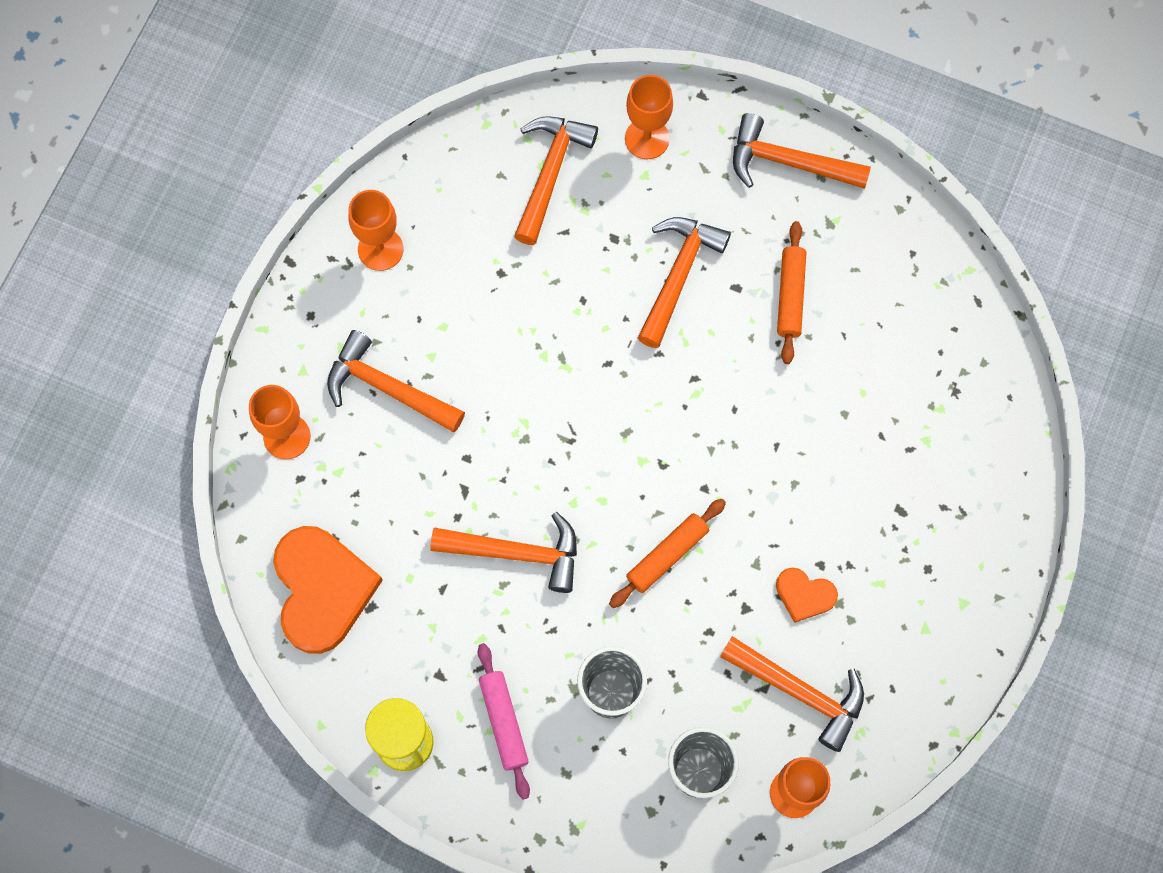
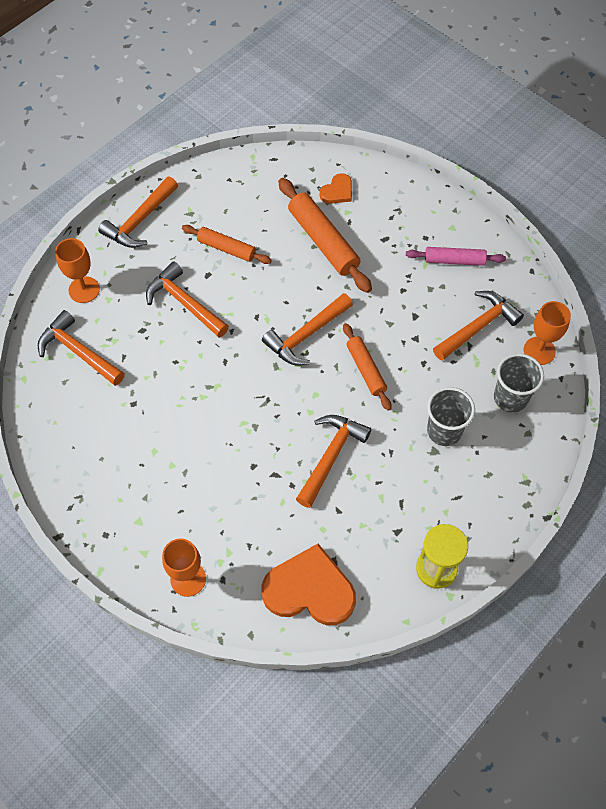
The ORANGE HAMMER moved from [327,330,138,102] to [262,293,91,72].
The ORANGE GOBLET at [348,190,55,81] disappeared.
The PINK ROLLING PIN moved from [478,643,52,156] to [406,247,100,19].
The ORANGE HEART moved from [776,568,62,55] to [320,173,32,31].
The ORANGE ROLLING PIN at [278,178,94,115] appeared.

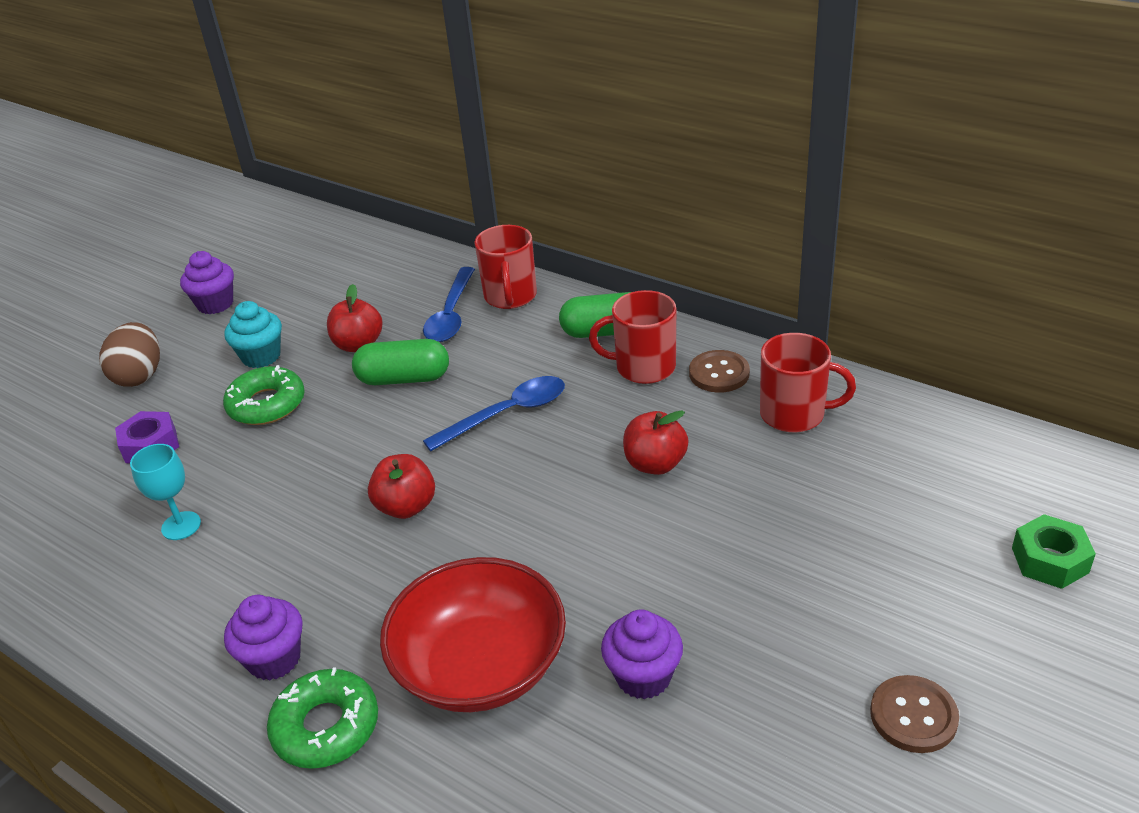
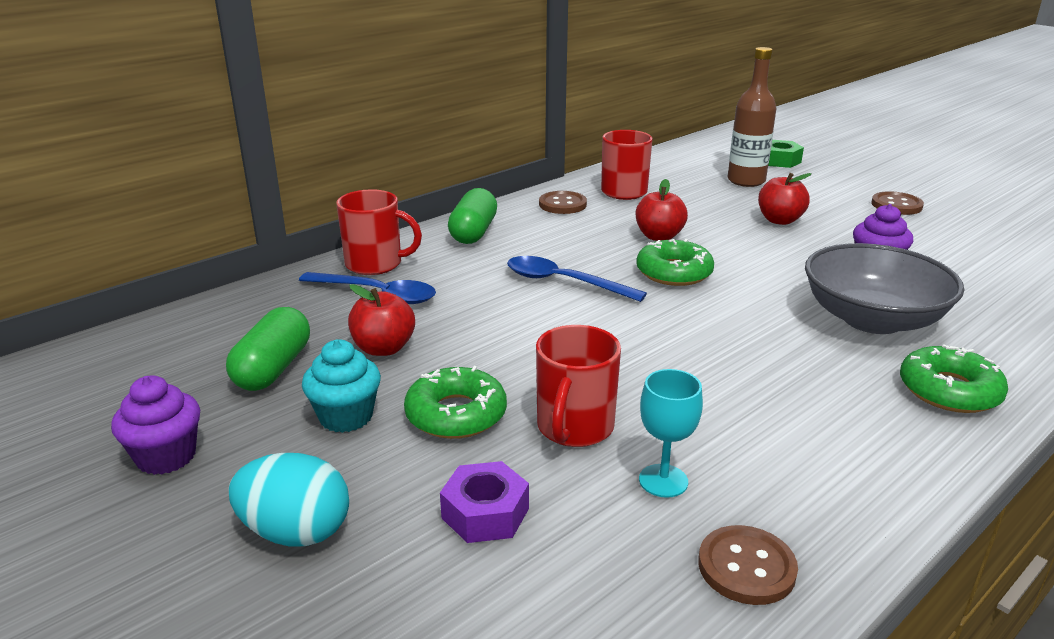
The BROWN EGG at [99,322,61,65] became the TURQUOISE EGG at [228,453,121,94].
The PURPLE CUPCAKE at [224,595,79,86] disappeared.
The GREEN CAPSULE moved from [352,339,97,46] to [226,307,84,84].
The RED APPLE moved from [368,454,67,65] to [758,173,54,52].
The RED BOWL at [380,557,186,155] became the GREY BOWL at [805,243,159,91].
The BLUE SPOON at [423,376,142,75] turned 45 degrees counterclockwise.
The RED MUG moved from [589,290,87,94] to [536,325,85,122].
The GREEN DONUT at [636,239,78,47] appeared.
The BROWN BUTTON at [698,525,100,80] appeared.
The BROWN BOTTLE at [728,47,48,140] appeared.

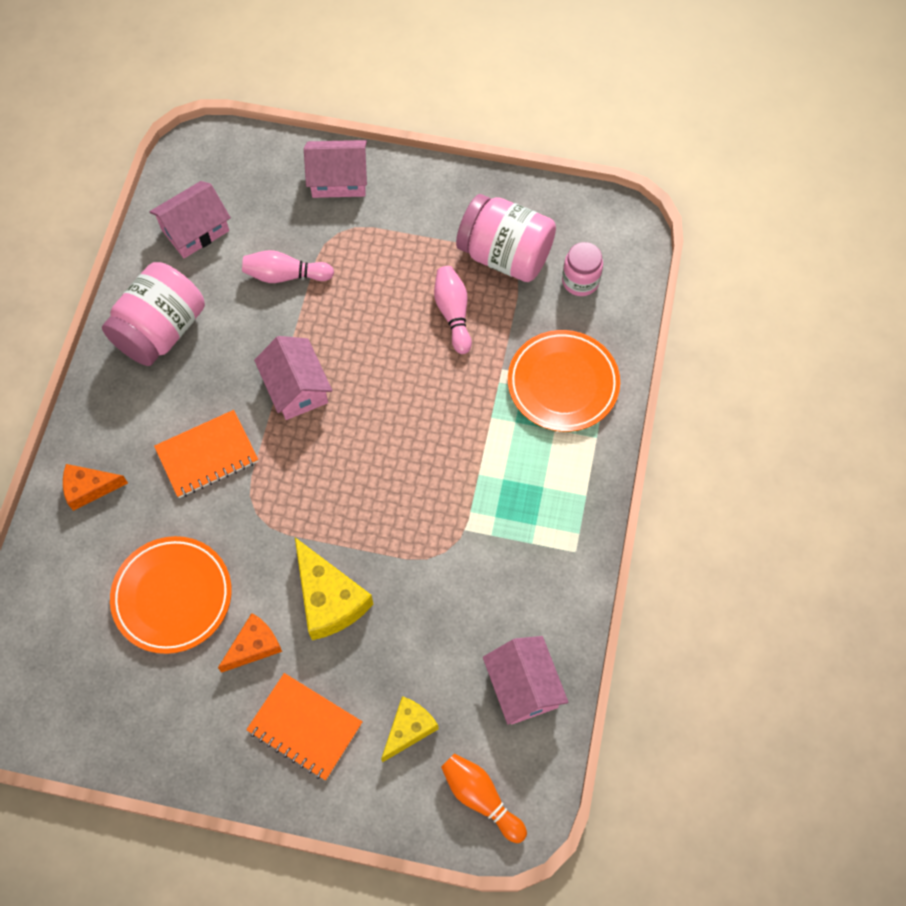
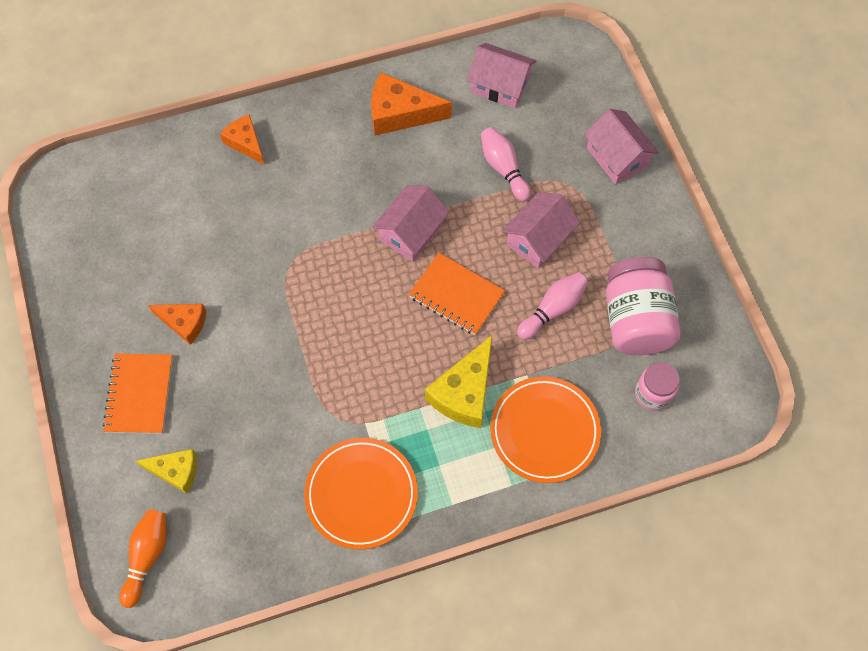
The PINK JAR at [102,262,103,104] was replaced by the ORANGE CHEESE at [371,72,81,63].
The ORANGE PLATE moved from [110,536,122,118] to [304,438,114,111].
The ORANGE NOTEBOOK moved from [154,410,104,88] to [409,253,96,82].
The YELLOW CHEESE moved from [295,538,78,102] to [425,335,67,93].
The PINK HOUSE moved from [483,636,85,89] to [502,192,78,77].

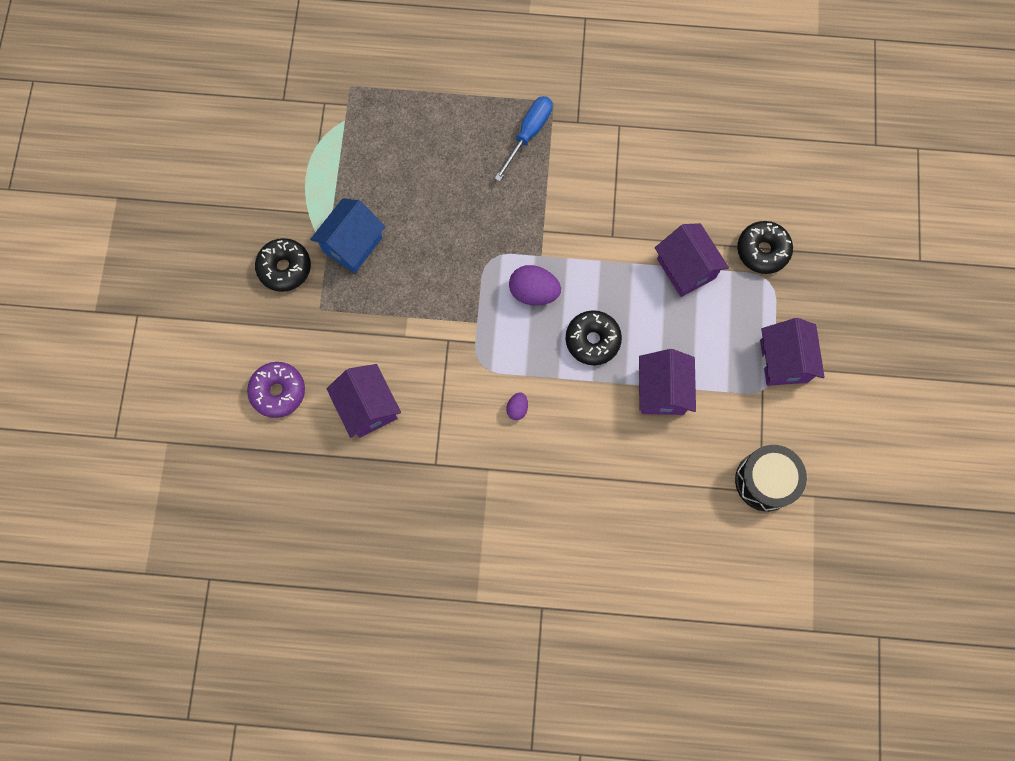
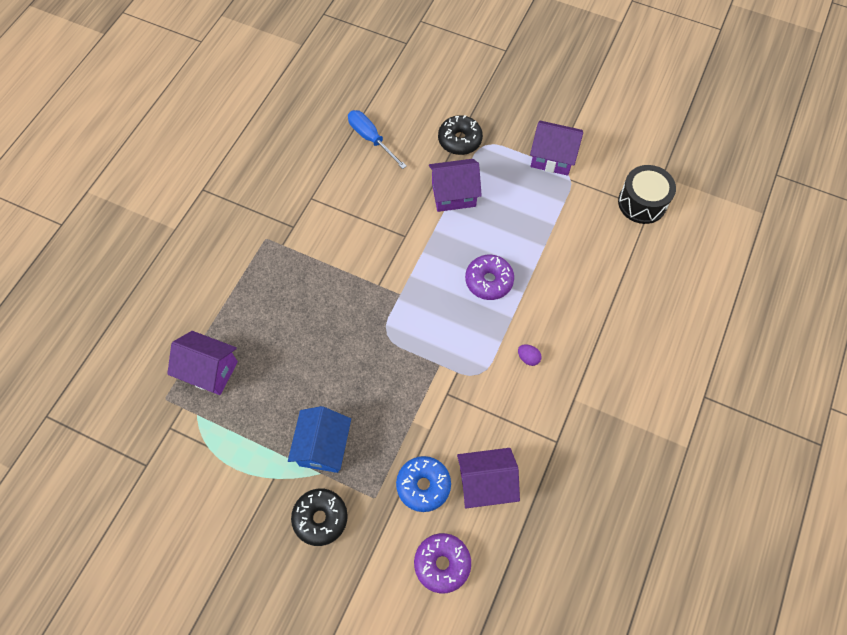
The BLUE HOUSE at [310,198,75,75] turned 45 degrees clockwise.
The BLUE SCREWDRIVER moved from [494,96,59,86] to [348,110,59,59].
The PURPLE EGG at [509,265,52,41] disappeared.
The BLACK DONUT at [565,310,57,55] became the PURPLE DONUT at [465,255,49,45].
The PURPLE HOUSE moved from [639,349,57,66] to [167,331,71,64].
The BLUE DONUT at [396,456,55,56] appeared.

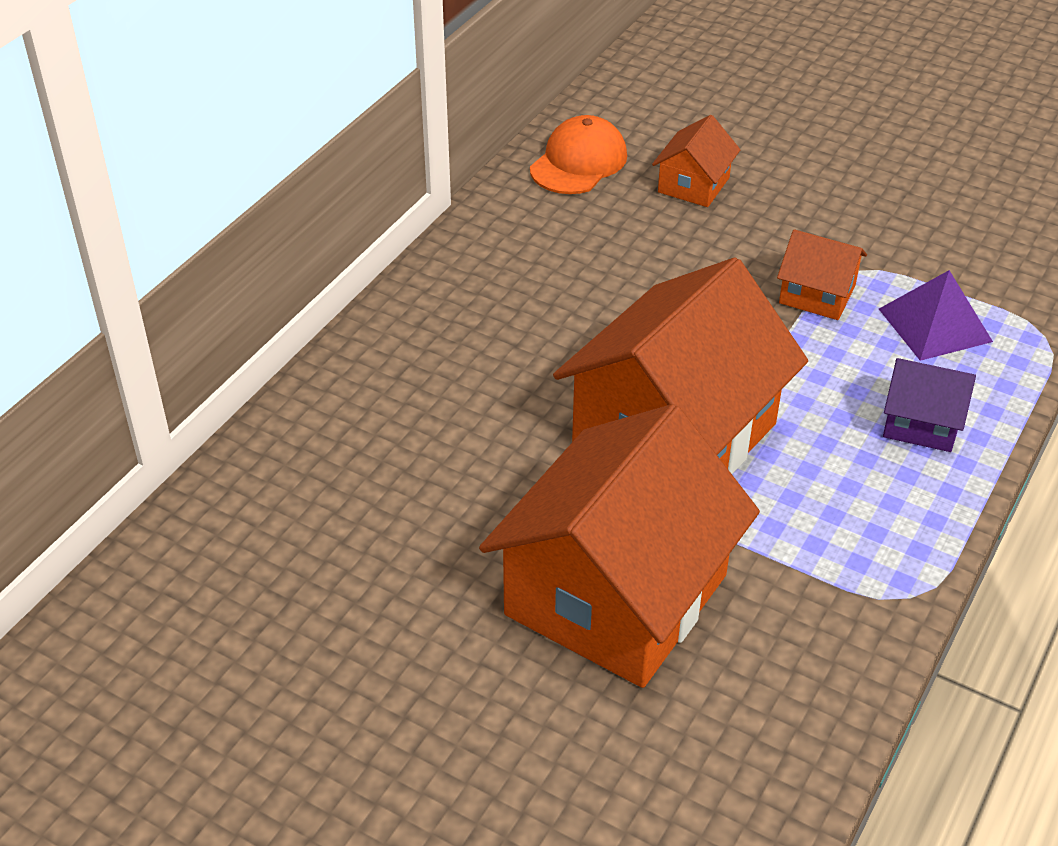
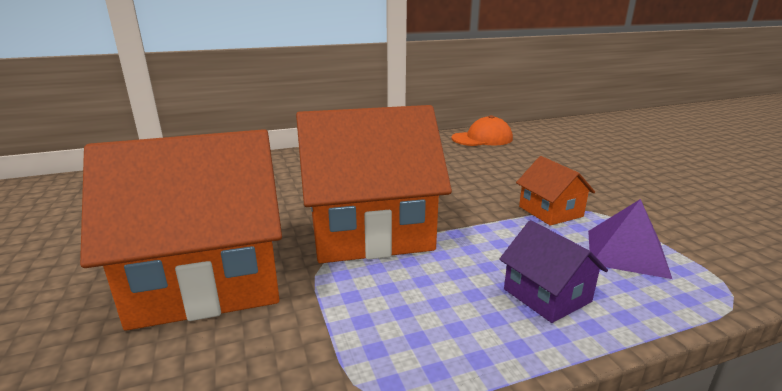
The ORANGE HOUSE at [652,115,88,92] disappeared.

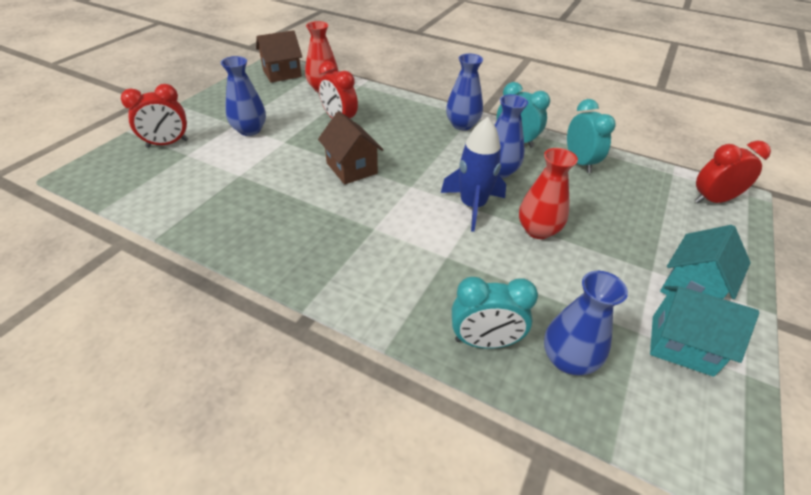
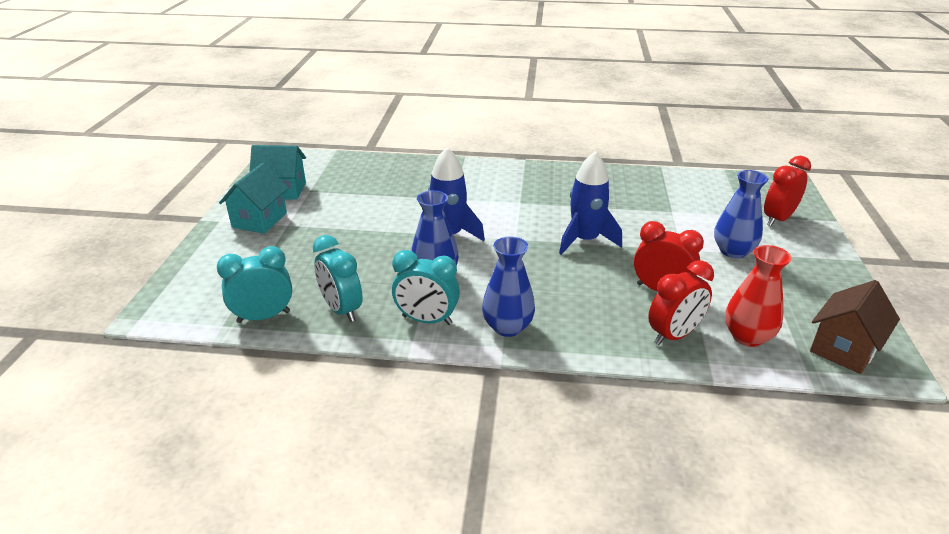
The BROWN HOUSE at [318,111,66,73] was replaced by the BLUE ROCKET at [559,151,63,104].
The TURQUOISE CLOCK moved from [452,277,86,72] to [217,246,75,77].
The RED VASE at [519,148,59,91] disappeared.
The BLUE VASE at [544,271,84,104] disappeared.
The RED CLOCK moved from [694,141,77,62] to [648,260,66,85].

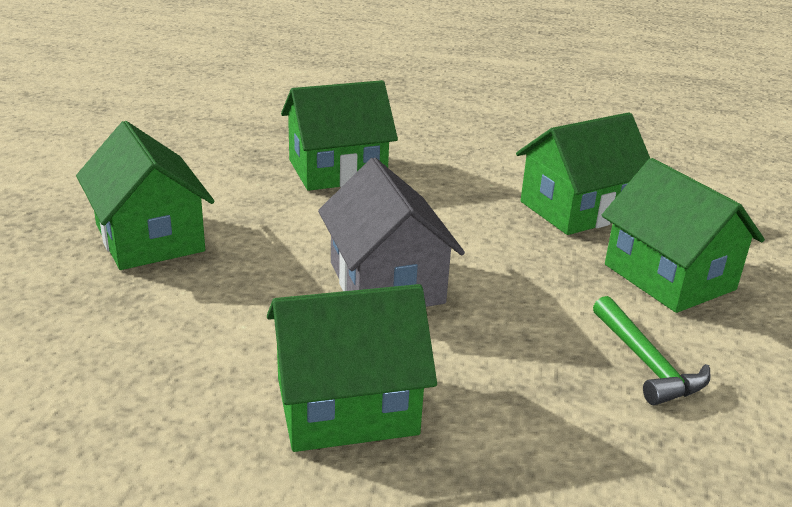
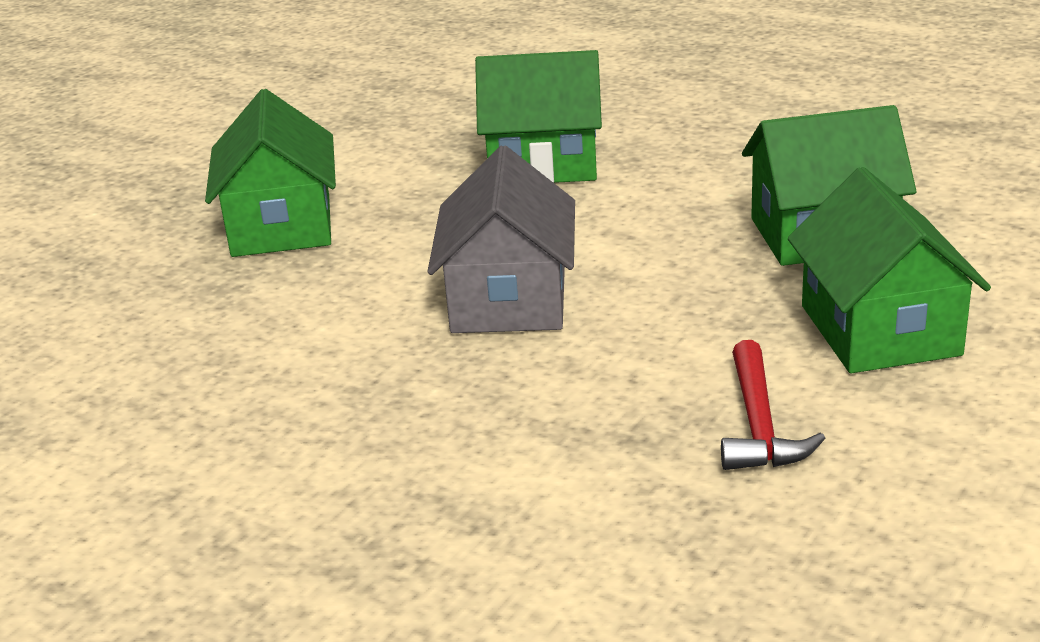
The GREEN HOUSE at [267,284,170,168] disappeared.
The GREEN HAMMER at [593,296,117,109] became the RED HAMMER at [721,340,105,130].

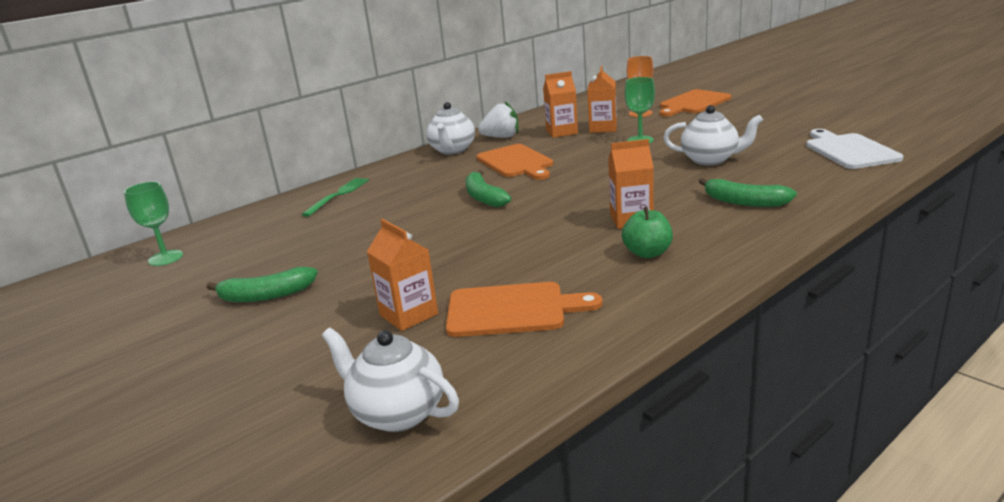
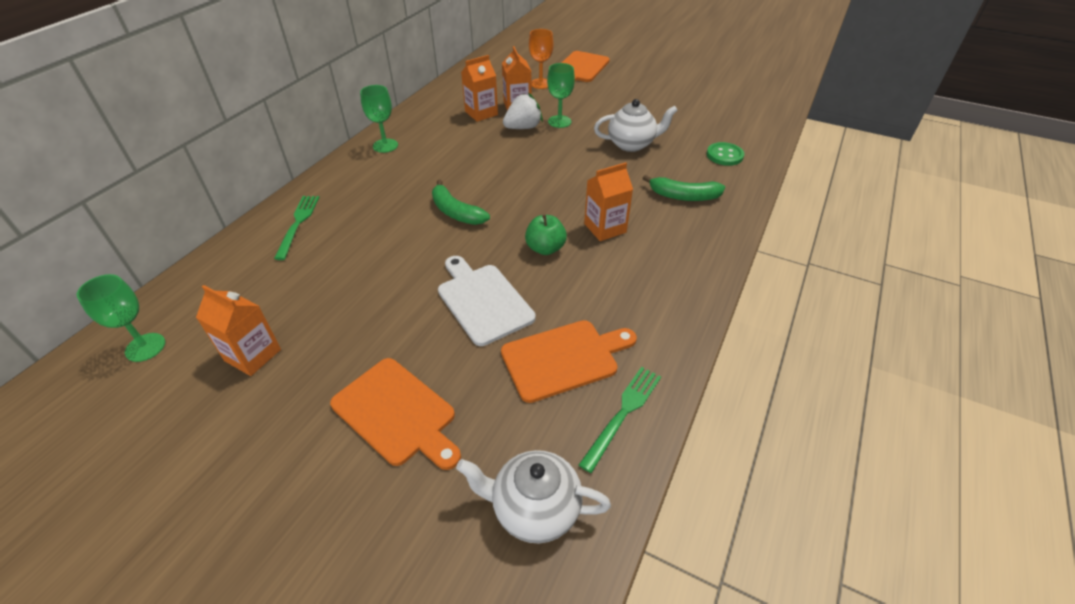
The GREEN BANANA at [206,267,112,35] disappeared.
The ORANGE CARTON moved from [367,219,71,112] to [196,285,85,91].
The WHITE TEAPOT at [426,102,49,53] was replaced by the GREEN GOBLET at [360,85,38,68].
The ORANGE CUTTING BOARD moved from [476,144,77,36] to [330,358,131,112].
The WHITE STRAWBERRY moved from [478,101,40,37] to [503,93,40,36].
The GREEN APPLE moved from [622,207,51,51] to [525,215,42,40].
The WHITE CUTTING BOARD moved from [806,129,97,40] to [438,256,98,90].
The GREEN FORK at [579,367,82,106] appeared.
The GREEN BUTTON at [707,142,37,24] appeared.

